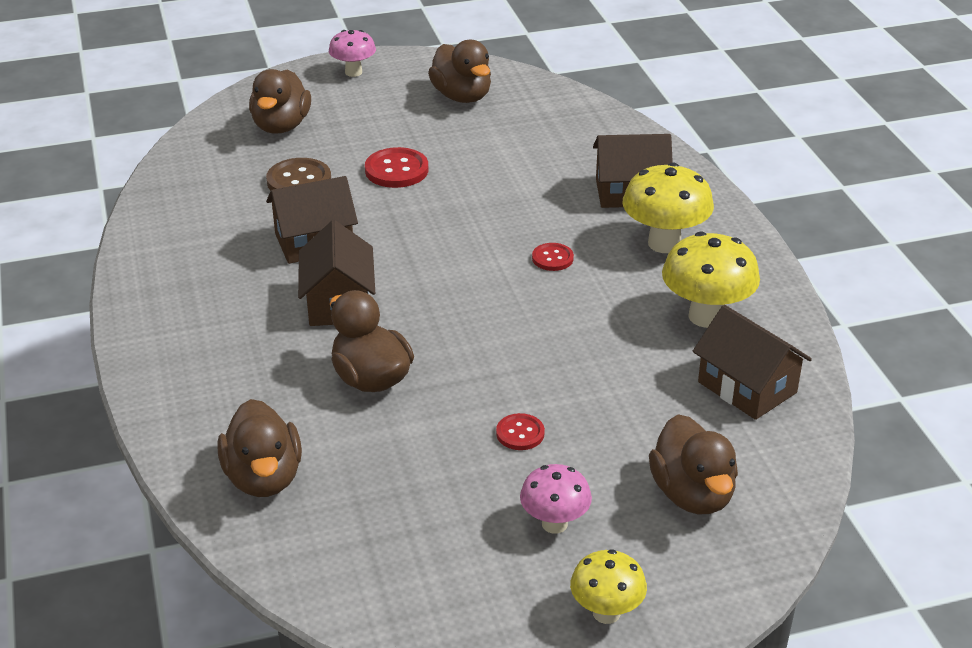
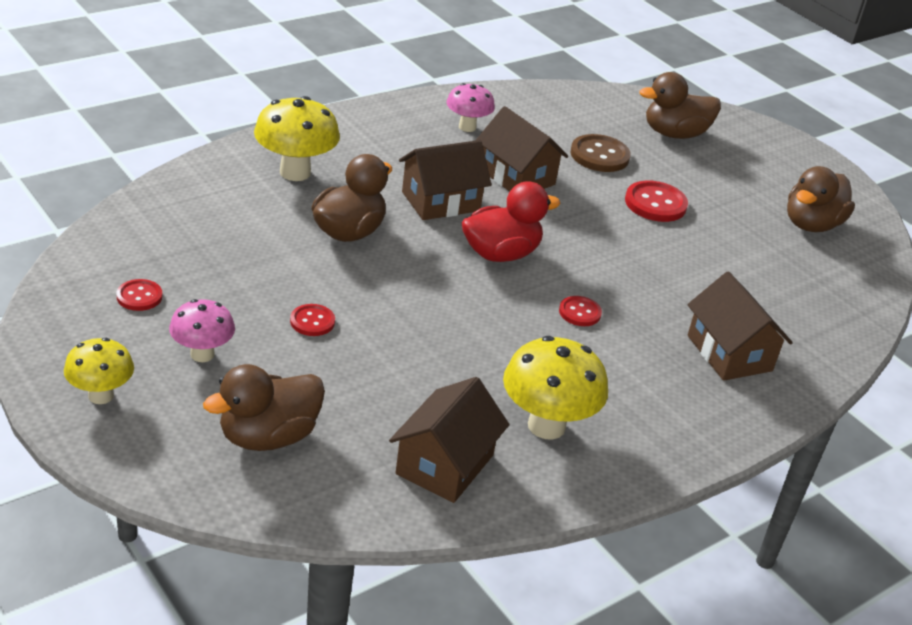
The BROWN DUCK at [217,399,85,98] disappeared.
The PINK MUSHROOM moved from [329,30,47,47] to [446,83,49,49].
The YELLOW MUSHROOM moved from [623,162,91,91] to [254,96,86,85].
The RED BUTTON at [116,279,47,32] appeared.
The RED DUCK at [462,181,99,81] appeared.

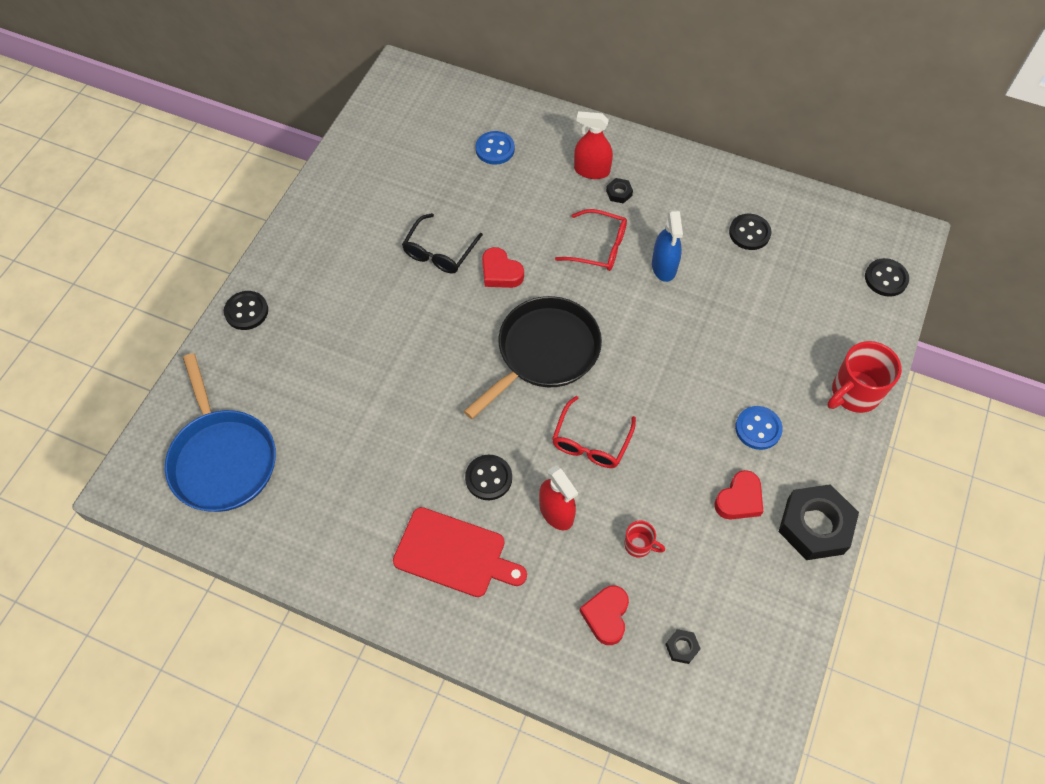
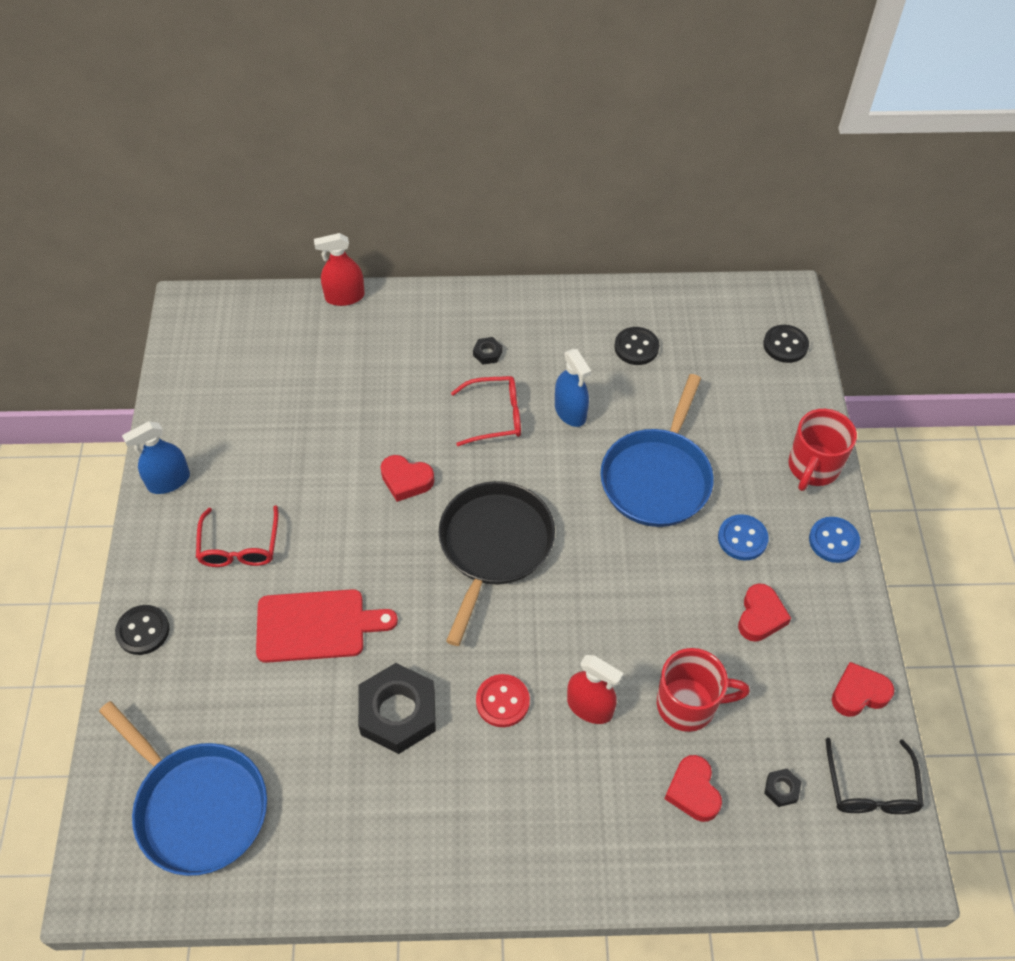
The RED CUTTING BOARD moved from [393,507,134,90] to [256,589,142,74].
The BLACK GLASSES moved from [402,213,81,60] to [826,738,98,76].
The BLACK BUTTON at [465,455,47,45] became the RED BUTTON at [476,674,54,53].
The BLUE BUTTON moved from [476,131,39,34] to [809,517,51,46].
The RED GLASSES moved from [552,396,84,72] to [196,505,83,62].
The RED SPRAY BOTTLE moved from [574,111,39,68] to [314,233,51,73].
The RED MUG at [624,520,41,38] changed to 1.95 times the size.
The BLACK NUT moved from [779,484,80,76] to [358,663,78,91].
The BLUE SPRAY BOTTLE at [122,421,68,73] appeared.
The BLUE PAN at [600,374,114,153] appeared.
The RED HEART at [832,662,62,55] appeared.

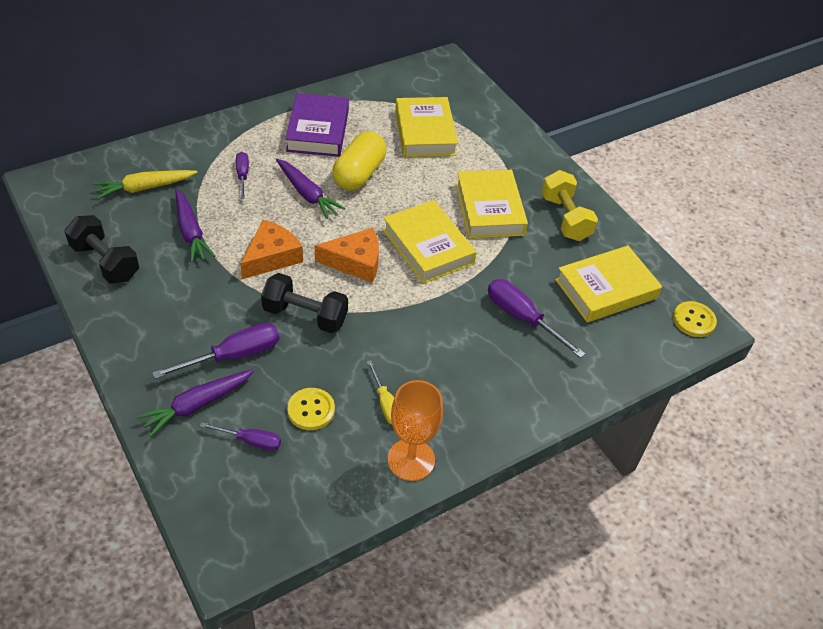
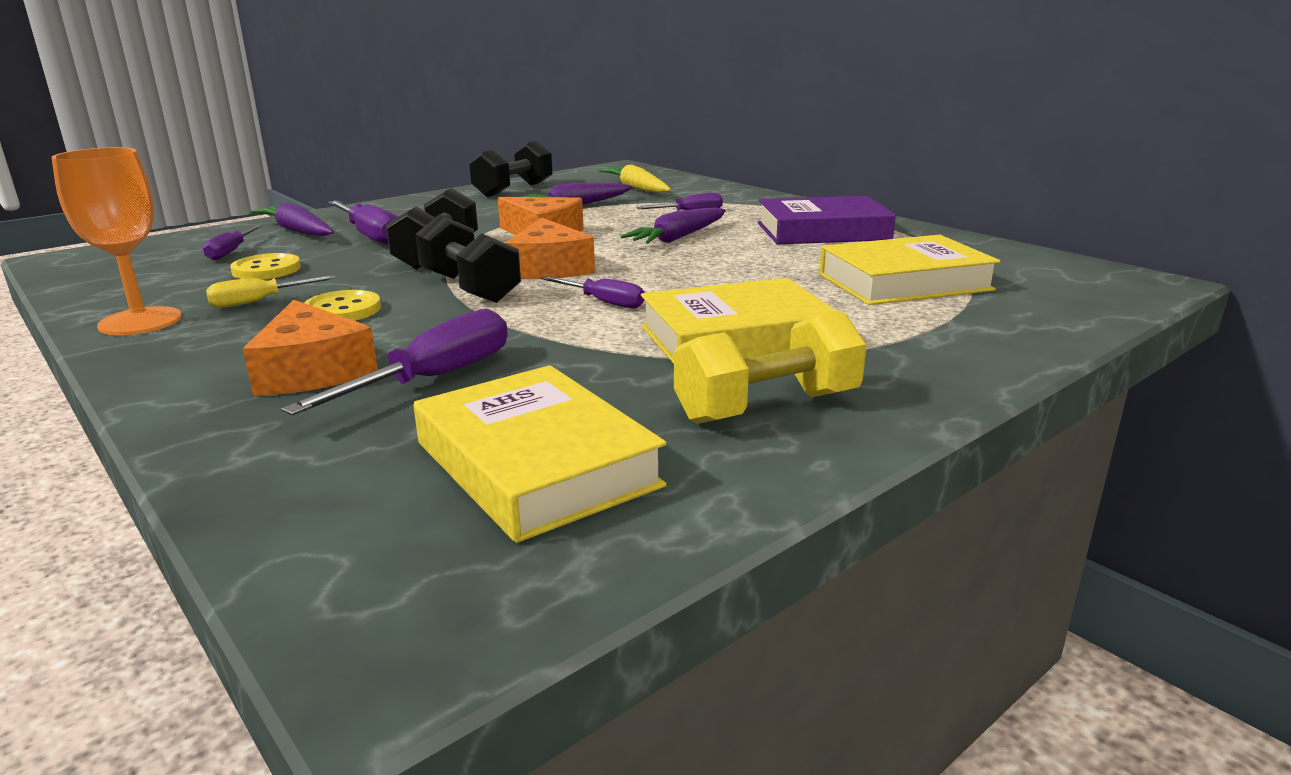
The YELLOW CAPSULE at [332,131,55,60] disappeared.
The YELLOW BOOK at [383,200,93,84] was replaced by the PURPLE SCREWDRIVER at [540,276,105,32].
The YELLOW BUTTON moved from [673,301,44,36] to [304,290,77,31].
The ORANGE CHEESE at [243,300,135,96] appeared.
The BLACK DUMBBELL at [415,214,106,89] appeared.

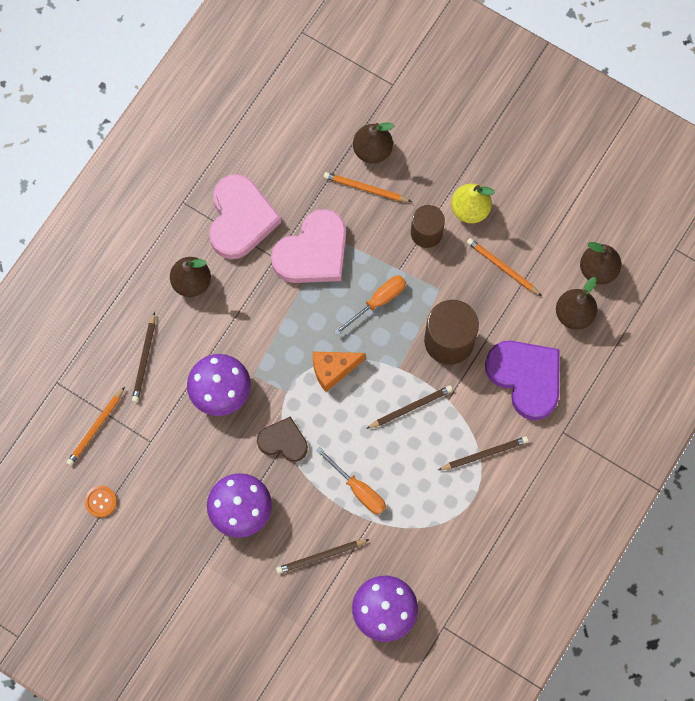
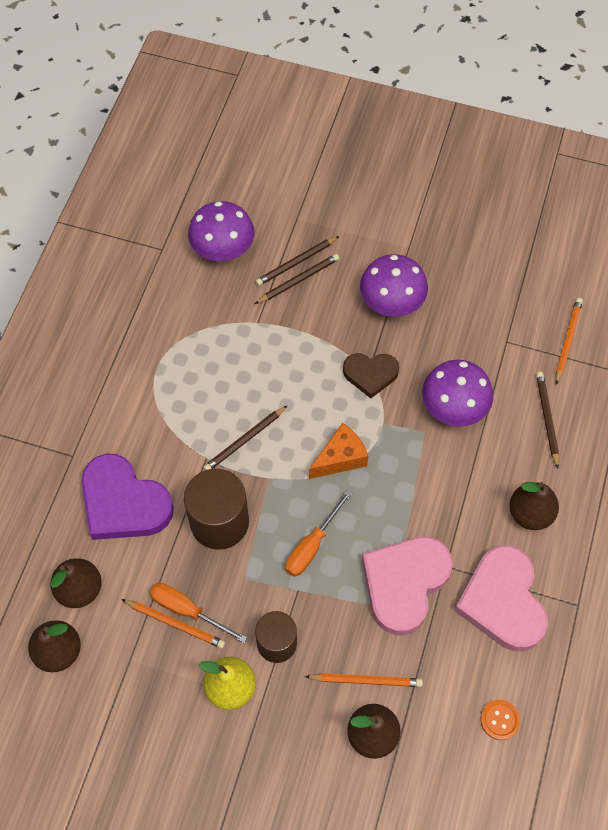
The ORANGE BUTTON moved from [85,485,32,32] to [480,700,40,40].
The ORANGE SCREWDRIVER moved from [316,447,70,67] to [150,583,97,60].
The BROWN PENCIL moved from [438,436,91,34] to [256,236,83,50].

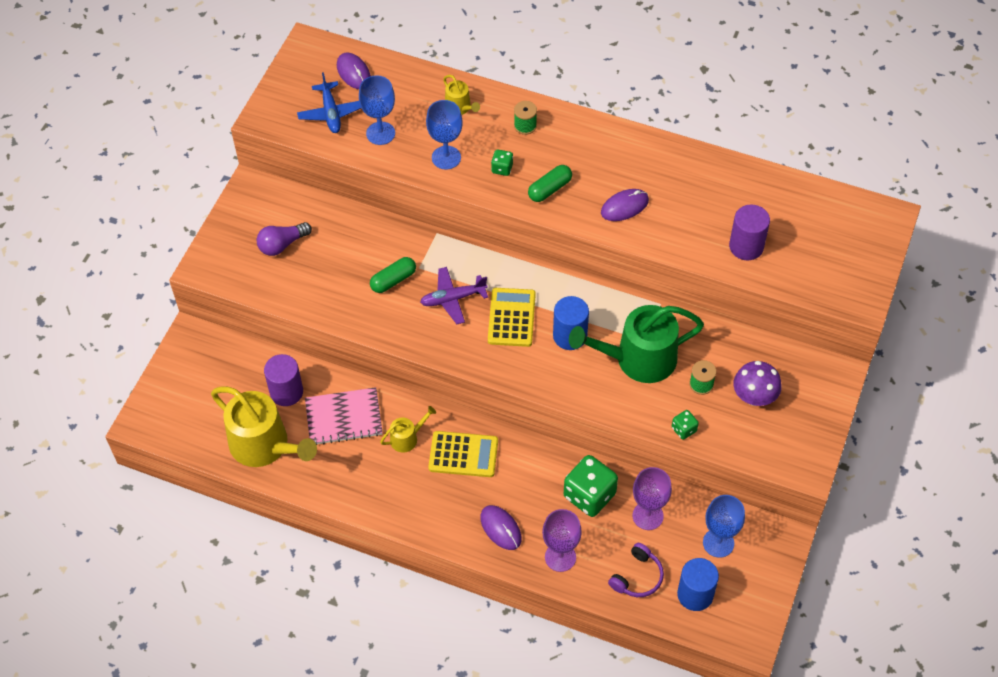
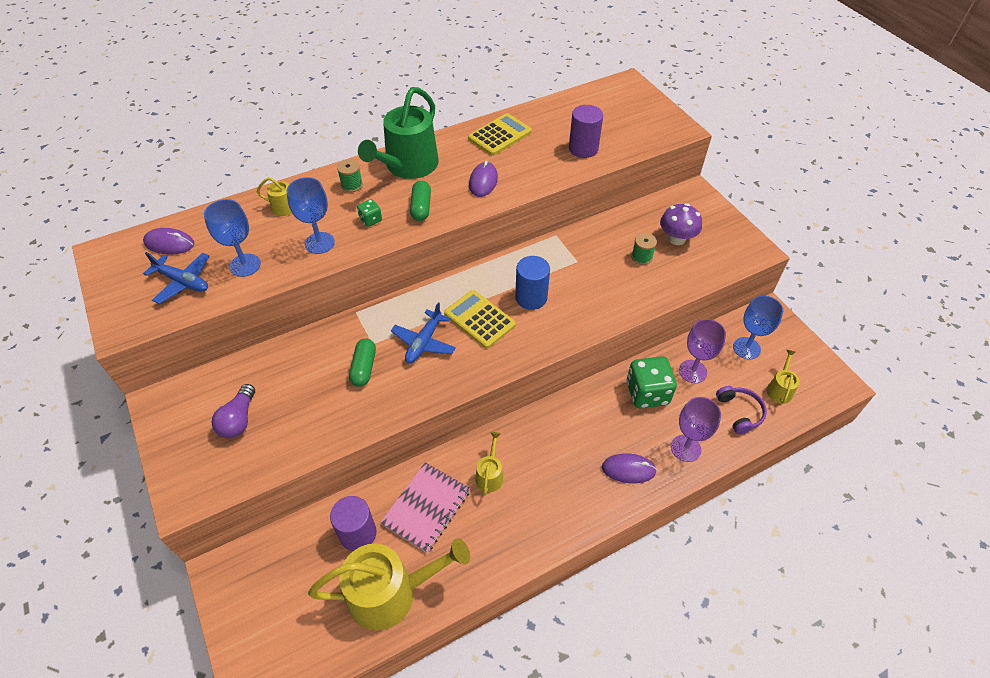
The PURPLE PLANE at [420,267,68,57] became the BLUE PLANE at [391,302,65,61].
The YELLOW CALCULATOR moved from [428,431,70,46] to [468,113,64,43].
The GREEN WATERING CAN moved from [569,305,135,78] to [358,87,81,92].
The GREEN DICE at [672,410,27,30] disappeared.
The BLUE CYLINDER at [677,558,42,53] was replaced by the YELLOW WATERING CAN at [766,350,34,54].

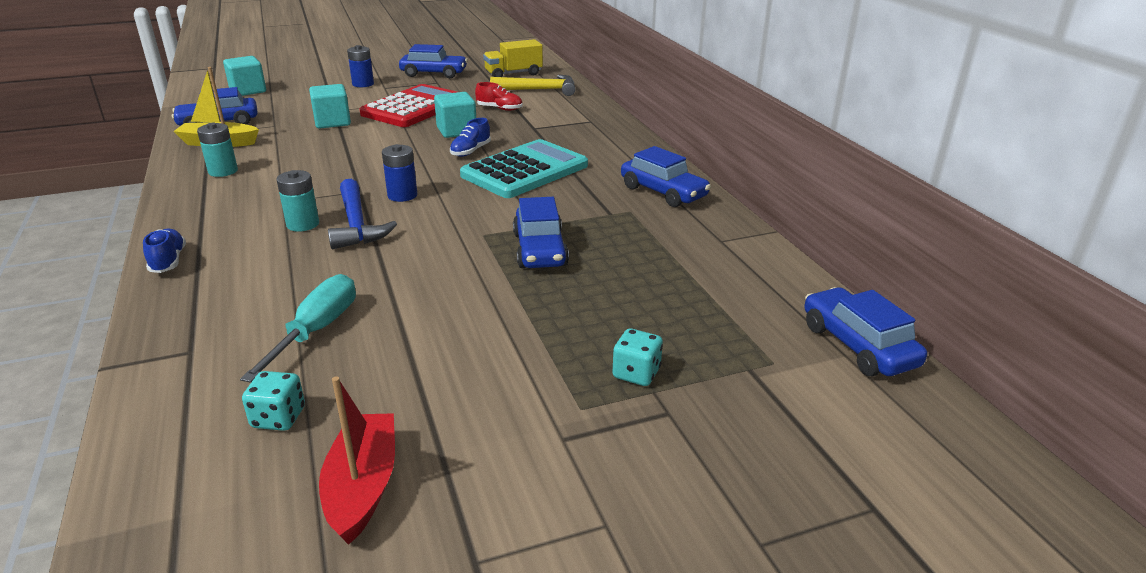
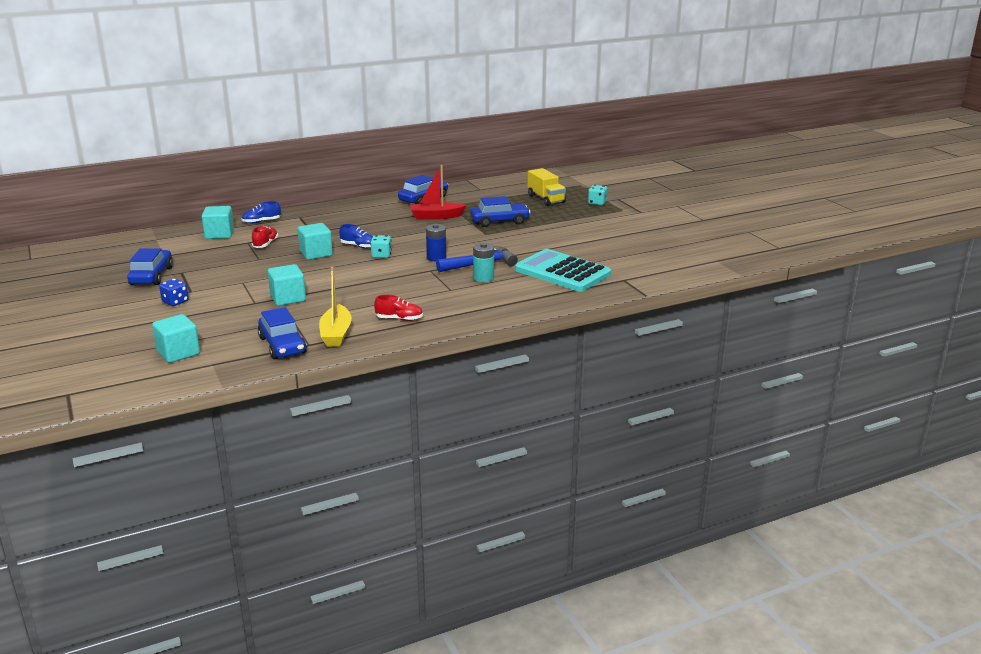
The BLUE SHOE moved from [143,229,43,44] to [242,201,39,22].
The TURQUOISE BATTERY at [197,123,41,54] was replaced by the RED SHOE at [374,295,49,26].
The TURQUOISE SCREWDRIVER at [240,274,116,109] disappeared.
The TURQUOISE DICE moved from [242,371,63,60] to [370,235,22,23].
The RED BOAT moved from [319,376,76,169] to [410,165,57,55].
The BLUE BATTERY at [347,45,27,42] was replaced by the BLUE DICE at [159,279,30,27].
The RED CALCULATOR at [359,84,98,43] disappeared.
The TURQUOISE CALCULATOR moved from [460,139,128,59] to [515,249,96,43].
The YELLOW TRUCK moved from [483,39,60,38] to [527,168,39,38].
The YELLOW HAMMER at [490,75,86,21] was replaced by the TURQUOISE CUBE at [202,206,32,33].
The BLUE CAR at [804,287,123,89] disappeared.

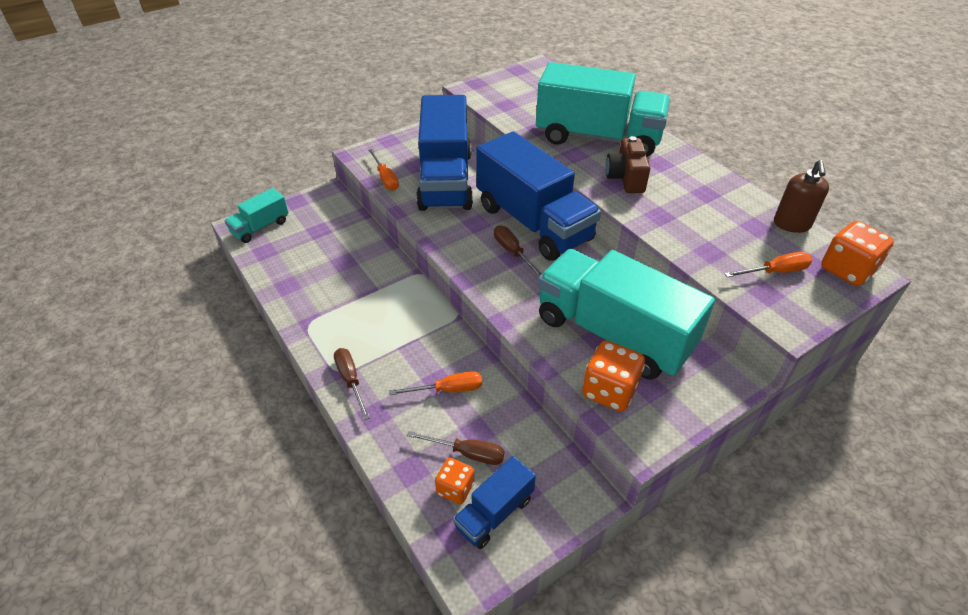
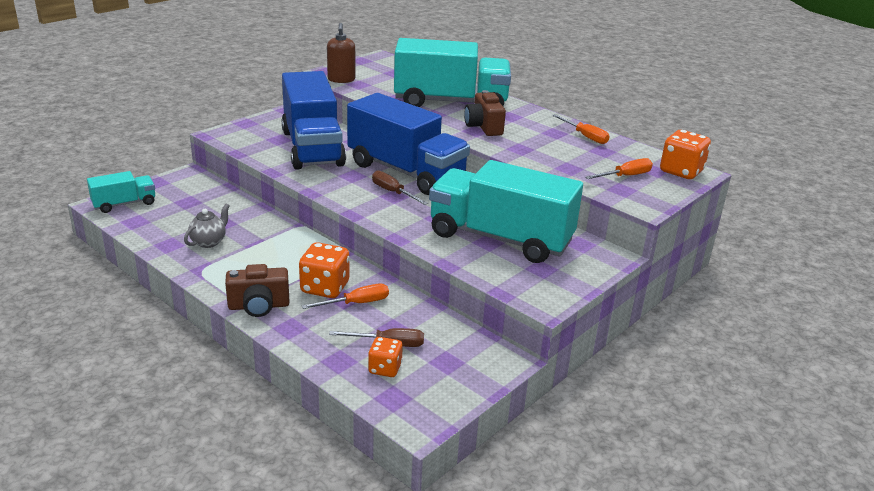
The TURQUOISE TRUCK at [224,188,65,55] turned 150 degrees counterclockwise.
The BROWN SCREWDRIVER at [334,348,36,72] was replaced by the BROWN CAMERA at [225,264,65,53].
The ORANGE SCREWDRIVER moved from [368,149,31,42] to [552,114,58,30].
The BLUE TRUCK at [453,456,83,93] disappeared.
The ORANGE DICE moved from [582,340,63,72] to [299,242,51,56].
The BROWN SOAP DISPENSER moved from [774,160,55,73] to [327,23,28,60].
The GREY TEAPOT at [184,204,46,44] appeared.

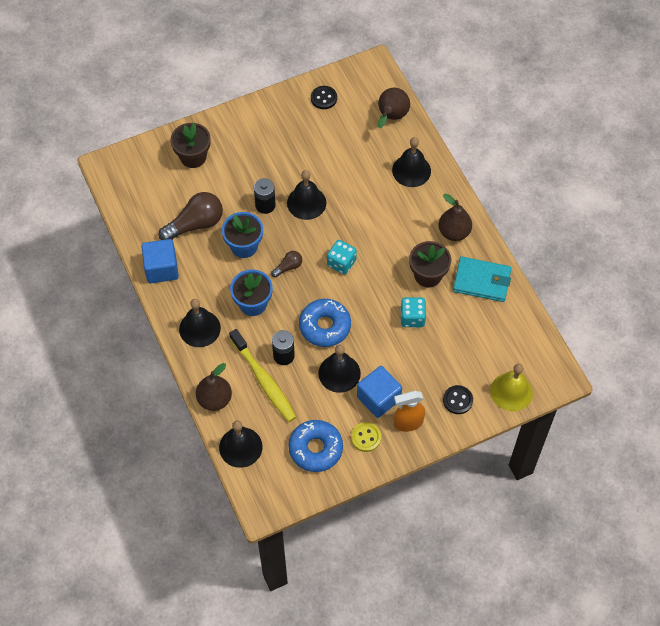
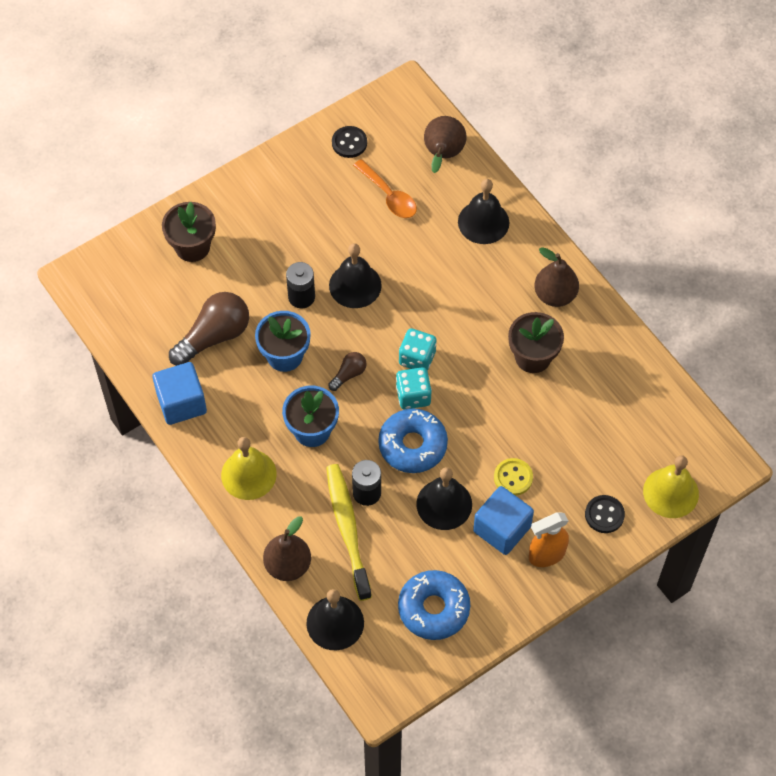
The BLACK BELL at [179,299,42,48] became the YELLOW BELL at [221,437,56,63].
The YELLOW TOOTHBRUSH at [229,329,67,93] turned 150 degrees counterclockwise.
The YELLOW BUTTON moved from [351,422,30,30] to [494,458,39,38].
The TURQUOISE DICE moved from [400,297,26,30] to [396,367,36,42].
The TURQUOISE WALLET at [453,257,58,45] disappeared.
The ORANGE SPOON at [353,159,64,59] appeared.

